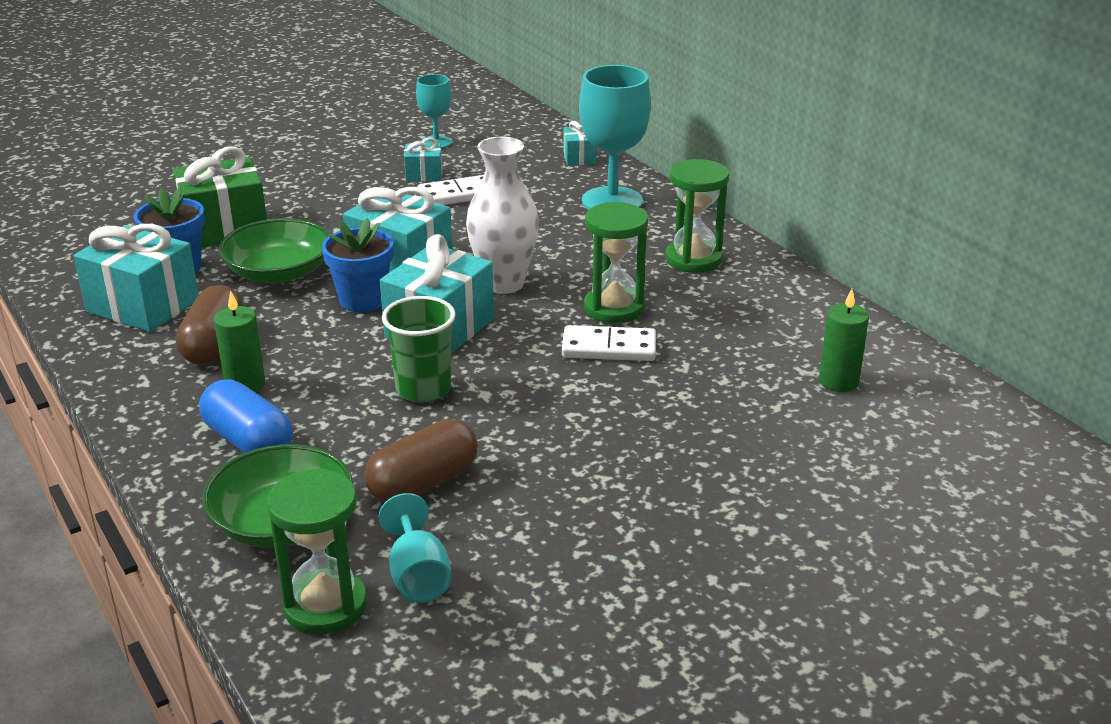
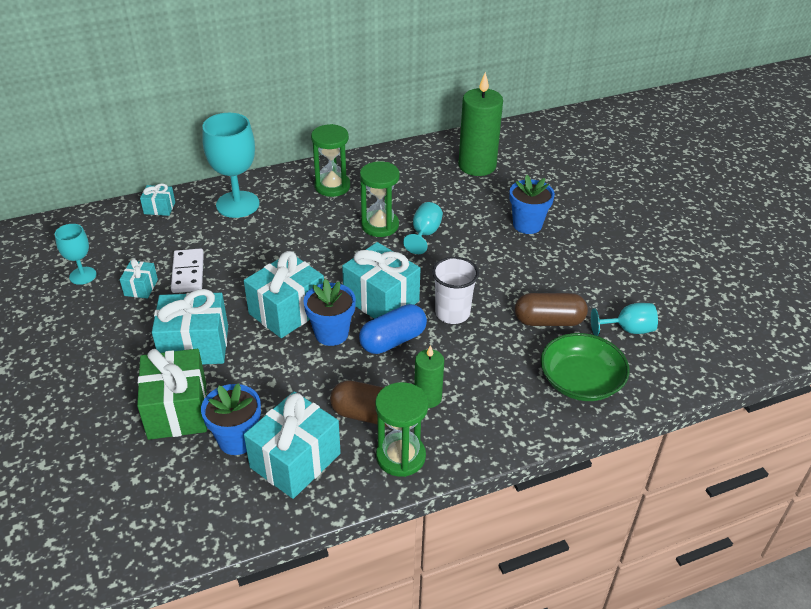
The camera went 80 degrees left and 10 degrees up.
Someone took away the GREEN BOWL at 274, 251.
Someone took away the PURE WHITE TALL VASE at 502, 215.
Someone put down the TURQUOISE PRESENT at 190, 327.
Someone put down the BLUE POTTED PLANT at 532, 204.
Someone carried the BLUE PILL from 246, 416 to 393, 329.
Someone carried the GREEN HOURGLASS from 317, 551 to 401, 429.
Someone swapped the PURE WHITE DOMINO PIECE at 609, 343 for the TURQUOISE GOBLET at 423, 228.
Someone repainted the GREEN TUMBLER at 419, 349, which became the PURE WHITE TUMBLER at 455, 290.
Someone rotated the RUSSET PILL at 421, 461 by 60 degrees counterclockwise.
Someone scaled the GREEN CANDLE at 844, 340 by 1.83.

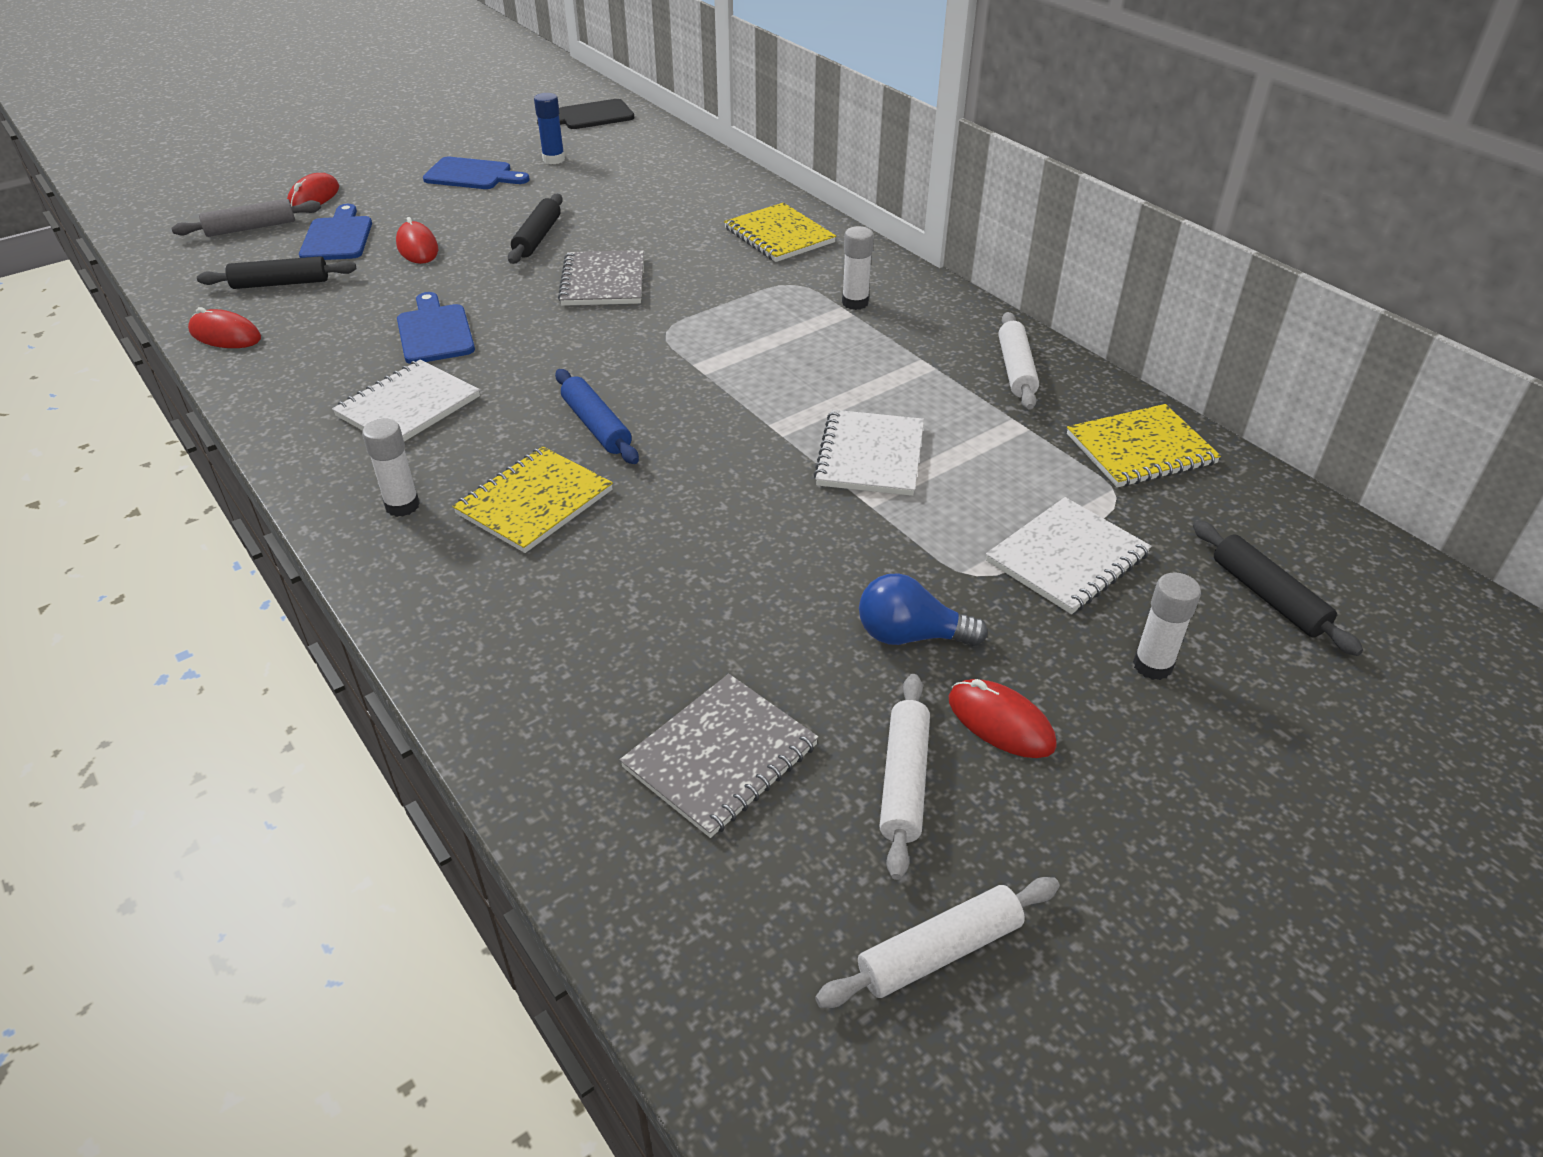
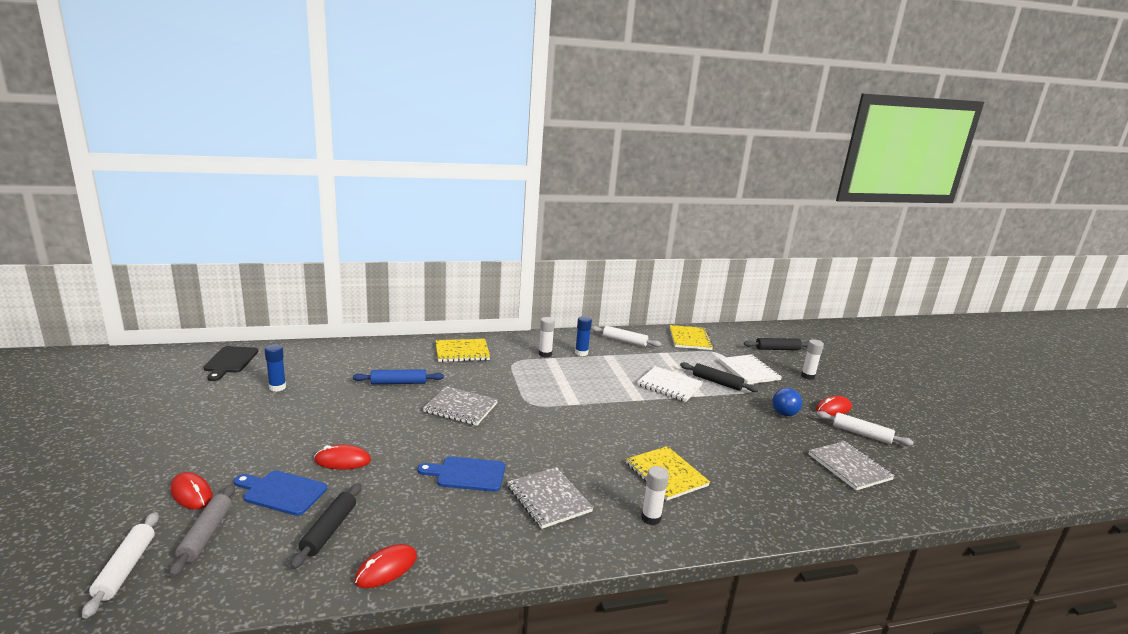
The camera went 70 degrees left and 20 degrees down.
Someone took away the BLUE CUTTING BOARD at 476, 173.
Someone put down the BLUE GLUE STICK at 583, 336.
Someone carried the JET-BLACK ROLLING PIN from 535, 229 to 719, 377.
Someone carried the BLUE ROLLING PIN from 597, 416 to 398, 376.
Someone carried the PURE WHITE ROLLING PIN from 937, 942 to 120, 565.
Someone repainted the PURE WHITE NOTEBOOK at 406, 401, which became the ASH-GREY NOTEBOOK at 550, 498.

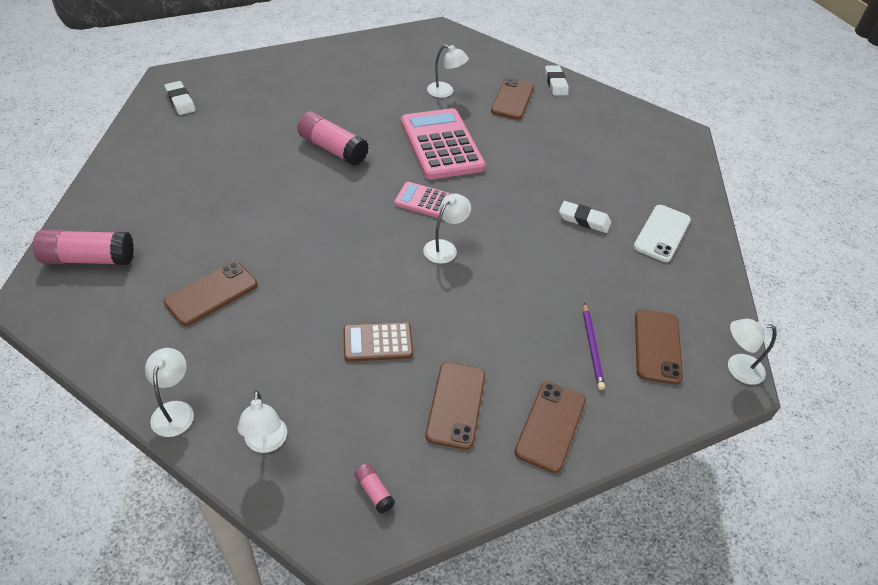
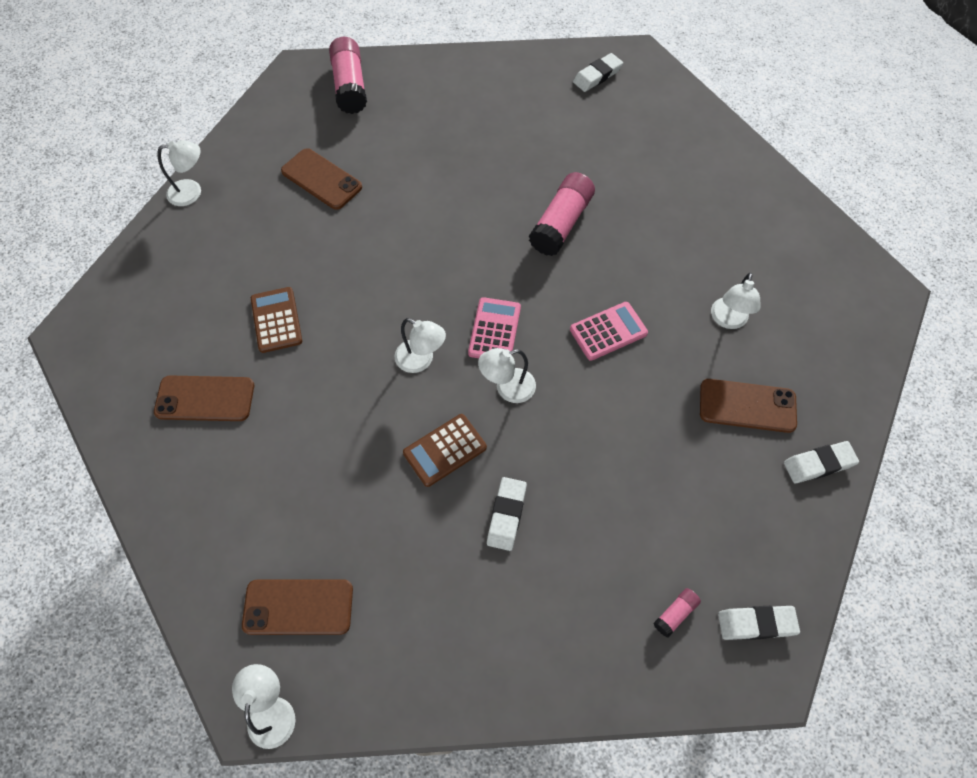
The camera went 85 degrees right and 15 degrees up.
Someone took away the RUSSET PHONE at 550, 427.
Someone took away the PURPLE PENCIL at 594, 346.
Someone took away the PURE WHITE PHONE at 662, 233.
Someone put down the RUSSET ADDING MACHINE at 445, 450.
Someone put down the PURE WHITE PENCIL ERASER at 759, 623.
Someone carried the PURE WHITE READING LAMP from 262, 422 to 507, 375.
Someone carried the PINK GLUE STICK from 374, 488 to 677, 612.
Someone scaled the PINK ADDING MACHINE at 443, 144 by 0.54.

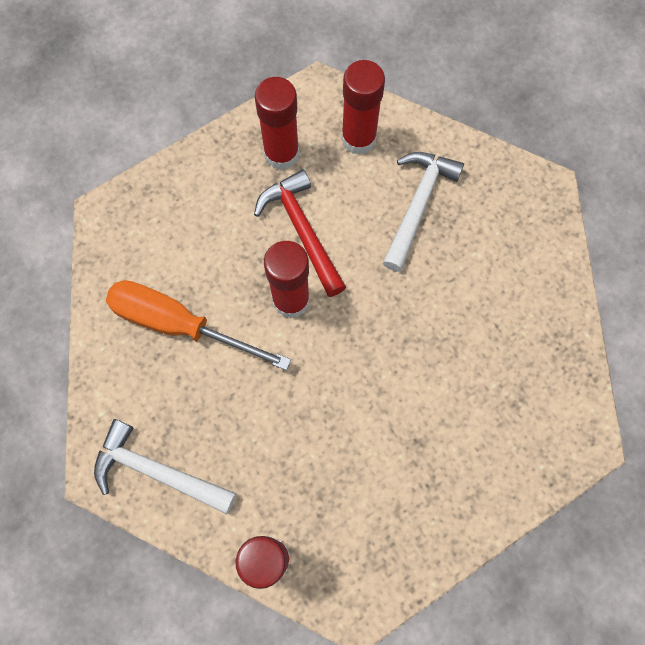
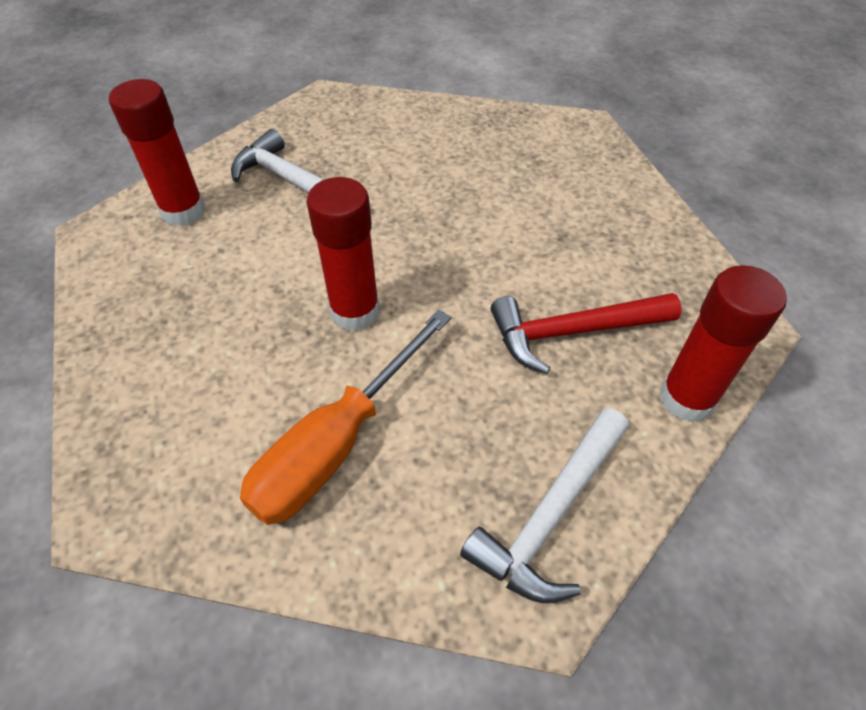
The camera went 75 degrees left and 20 degrees down.
Someone took away the RED GLUE STICK at 277, 123.
Someone carried the RED CLAW HAMMER from 300, 233 to 586, 333.

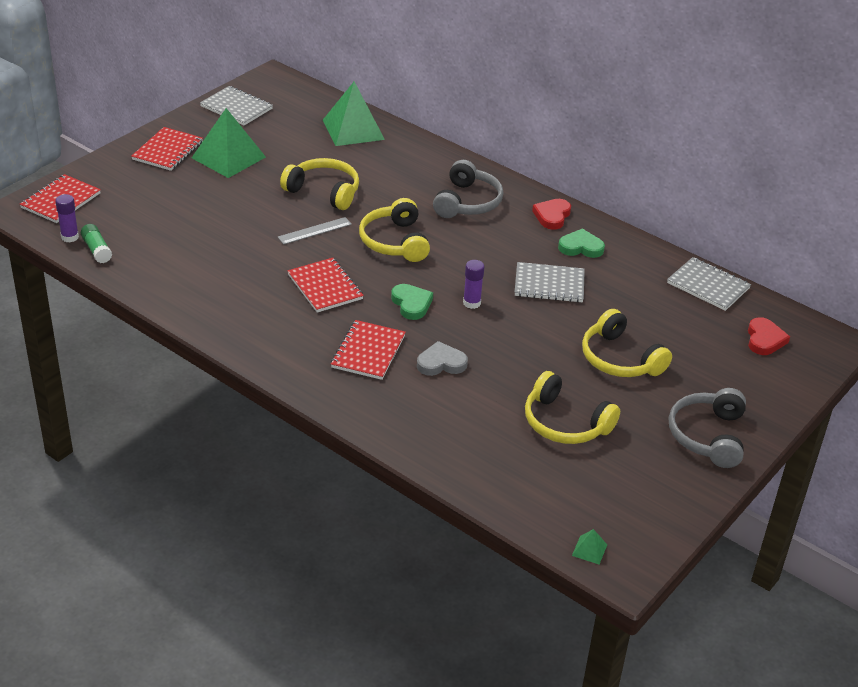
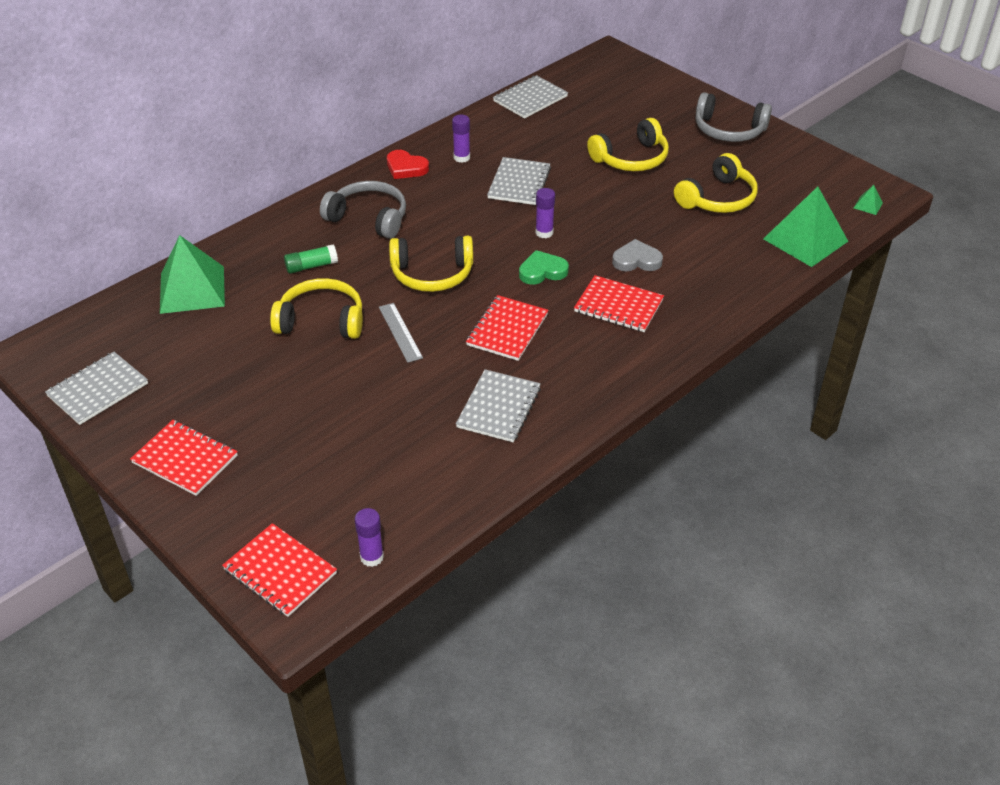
The camera went 80 degrees left and 5 degrees up.
Someone took away the RED HEART at 769, 336.
Someone put down the ASH-GREY NOTEBOOK at 498, 405.
Someone carried the GREEN GLUE STICK from 96, 243 to 311, 259.
Someone carried the GREEN PYRAMID from 229, 143 to 806, 226.
Someone swapped the GREEN HEART at 581, 243 for the PURPLE GLUE STICK at 461, 138.
Someone rotated the GOLDEN HEADPHONES at 319, 184 by 60 degrees clockwise.
Someone rotated the RED NOTEBOOK at 325, 285 by 45 degrees counterclockwise.
Someone rotated the ASH-GREY HEART at 442, 358 by 90 degrees clockwise.

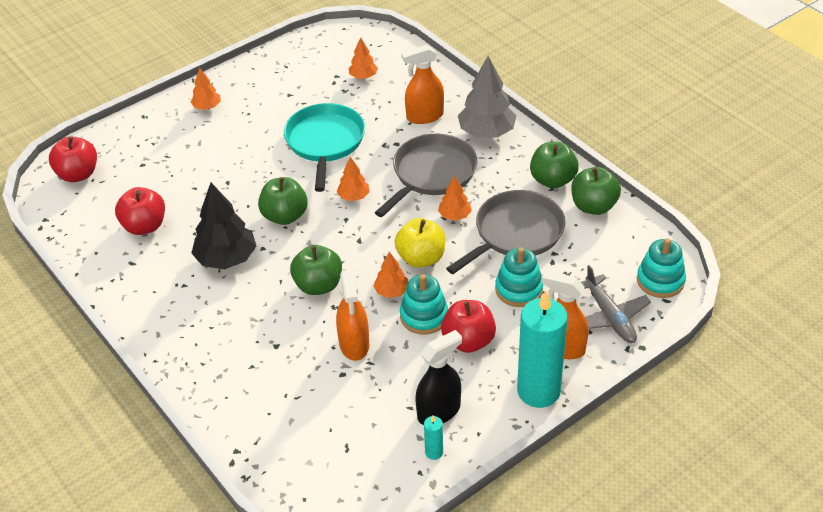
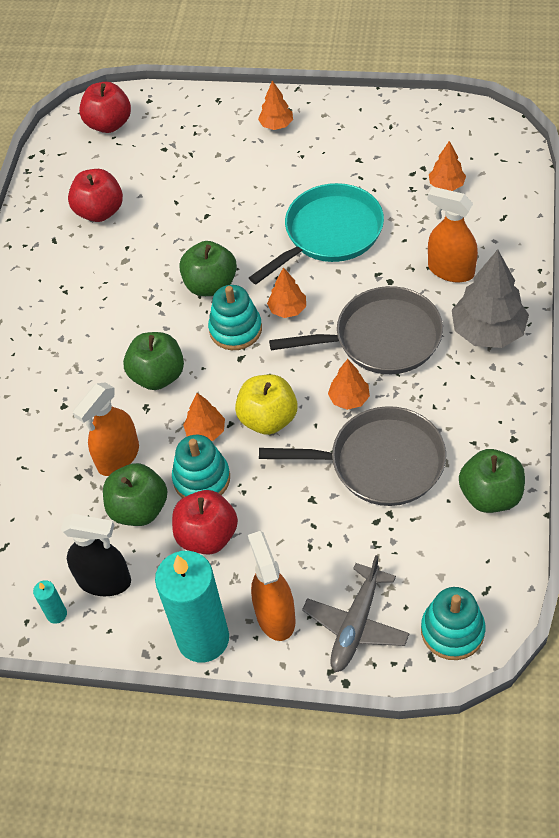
The camera went 50 degrees right and 10 degrees up.
Someone took away the JET-BLACK TREE at 223, 226.
Someone carried the TURQUOISE STACKING RINGS from 519, 277 to 235, 317.
Someone carried the GREEN APPLE from 554, 165 to 135, 494.

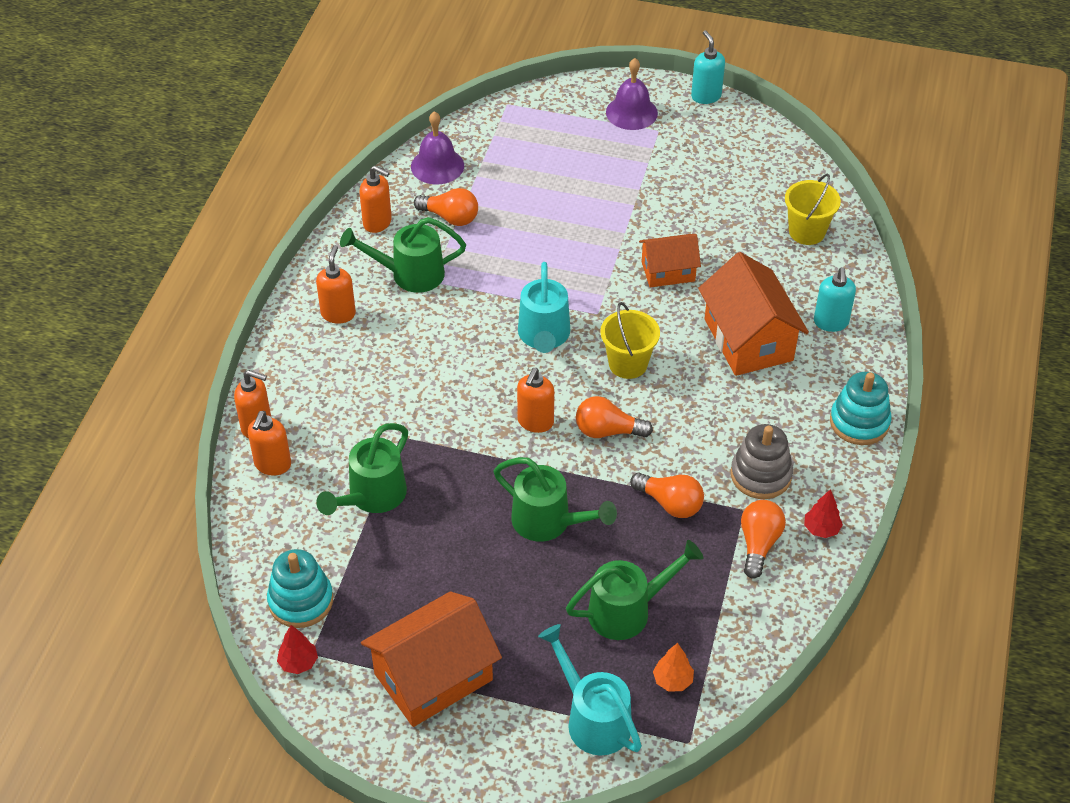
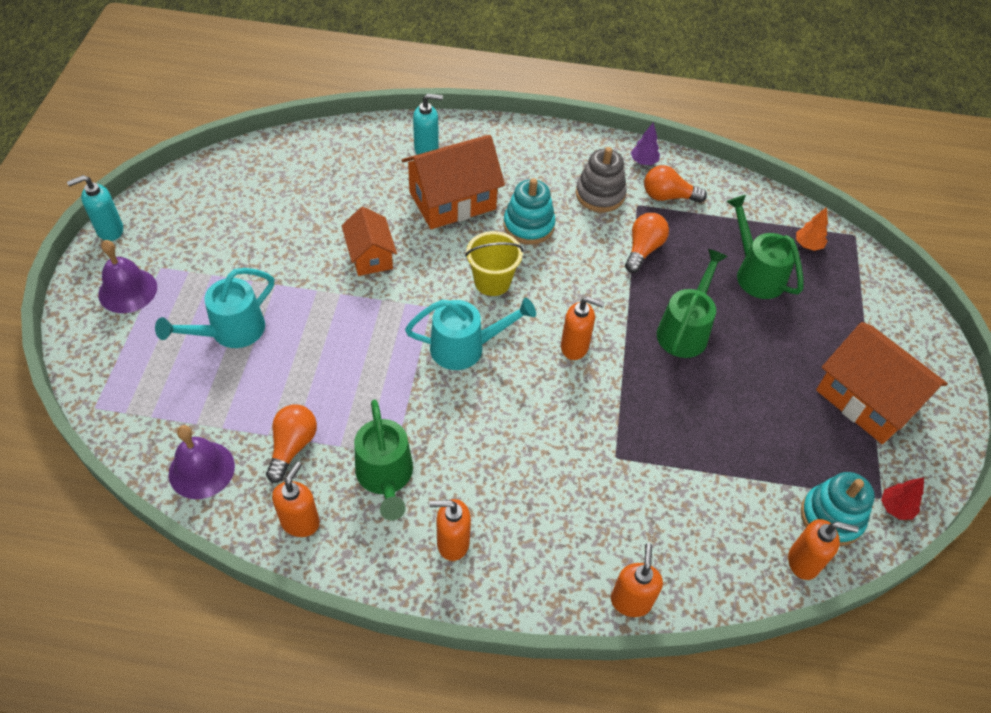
The camera went 100 degrees left and 5 degrees up.
Someone took away the GREEN WATERING CAN at 362, 469.
Someone took away the ORANGE-COLOURED BULB at 614, 417.
Someone took away the GOLDEN BUCKET at 813, 209.
Someone carried the ORANGE-COLOURED PUMP BOTTLE from 269, 443 to 823, 549.
Someone carried the TURQUOISE WATERING CAN from 590, 690 to 214, 308.
Someone carried the TURQUOISE STACKING RINGS from 861, 408 to 529, 211.
Someone repainted the RED TREE at 823, 513, which became the PURPLE TREE at 645, 143.

